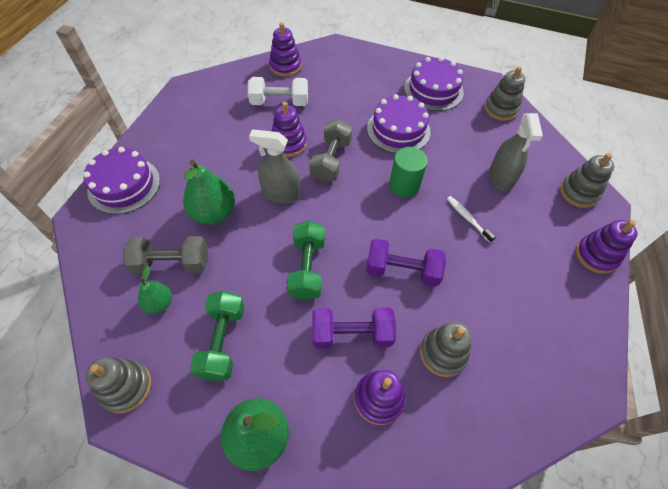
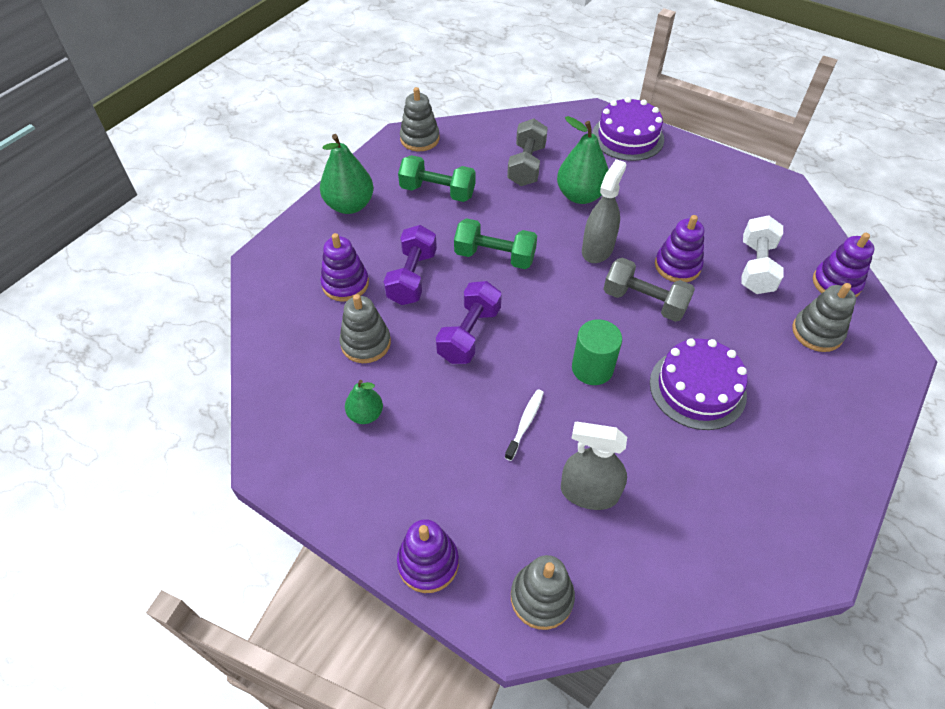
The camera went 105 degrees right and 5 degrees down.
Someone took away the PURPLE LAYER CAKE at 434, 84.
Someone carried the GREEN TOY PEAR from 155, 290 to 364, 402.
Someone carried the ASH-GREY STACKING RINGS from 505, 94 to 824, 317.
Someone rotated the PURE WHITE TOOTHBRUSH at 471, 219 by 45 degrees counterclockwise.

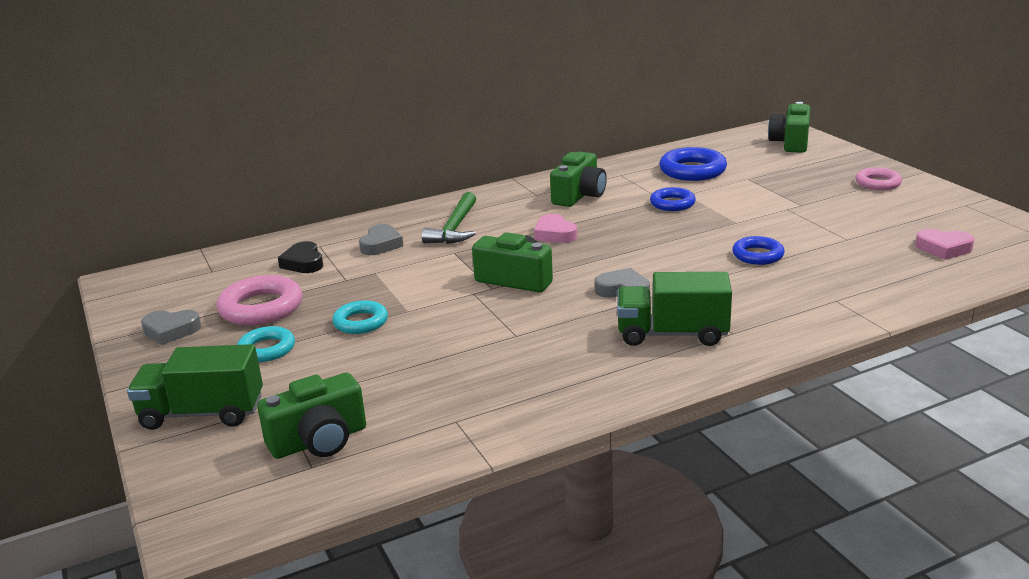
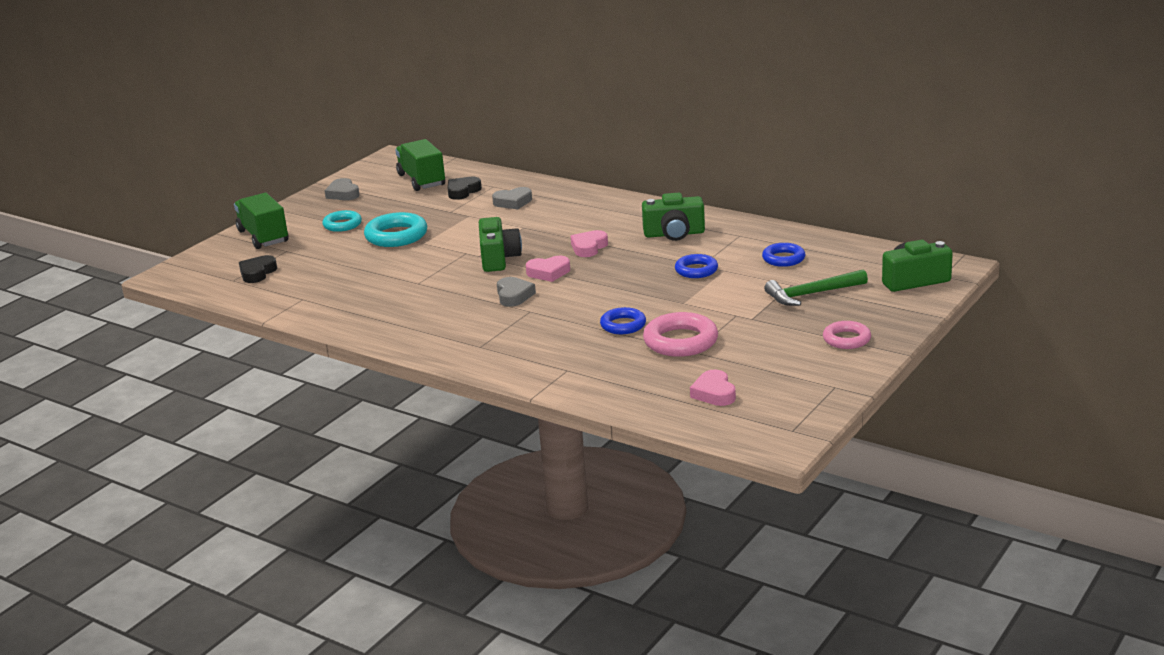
The camera went 60 degrees right and 0 degrees up.
Someone put down the PINK HEART at 548, 269.
Someone carried the PINK RING from 260, 300 to 680, 334.
Someone carried the GREEN CLAW HAMMER from 449, 218 to 816, 287.
Someone carried the GREEN LORRY from 674, 309 to 420, 165.
Someone swapped the GREEN COMPACT CAMERA at 311, 416 for the JET-BLACK HEART at 258, 269.
Someone scaled the TURQUOISE RING at 360, 317 by 1.59.
Someone scaled the BLUE RING at 693, 164 by 0.63.

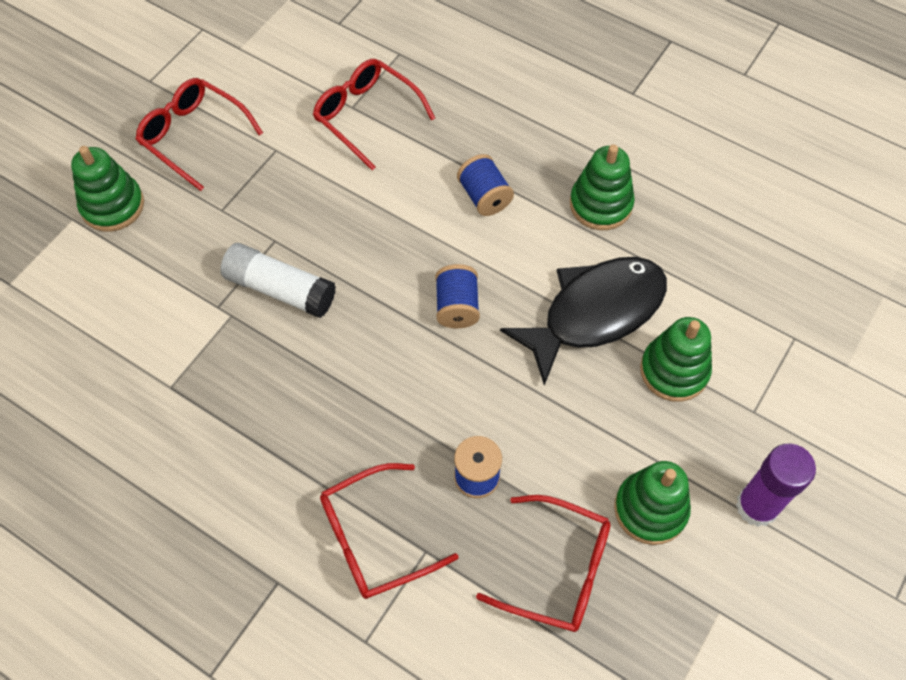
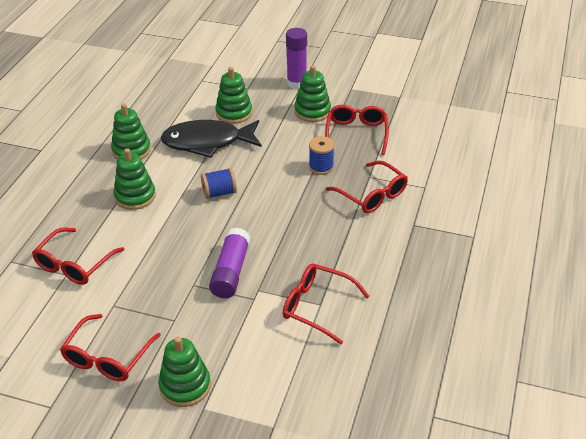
The camera went 105 degrees left and 20 degrees down.
Someone put down the RED SPECTACLES at 326, 303.
Someone swapped the BLUE SPOOL at 485, 185 for the GREEN STACKING RINGS at 135, 179.
Someone repainted the PURE WHITE GLUE STICK at 278, 280, which became the PURPLE GLUE STICK at 229, 263.
Someone rotated the JET-BLACK TOY FISH at 583, 321 by 45 degrees counterclockwise.

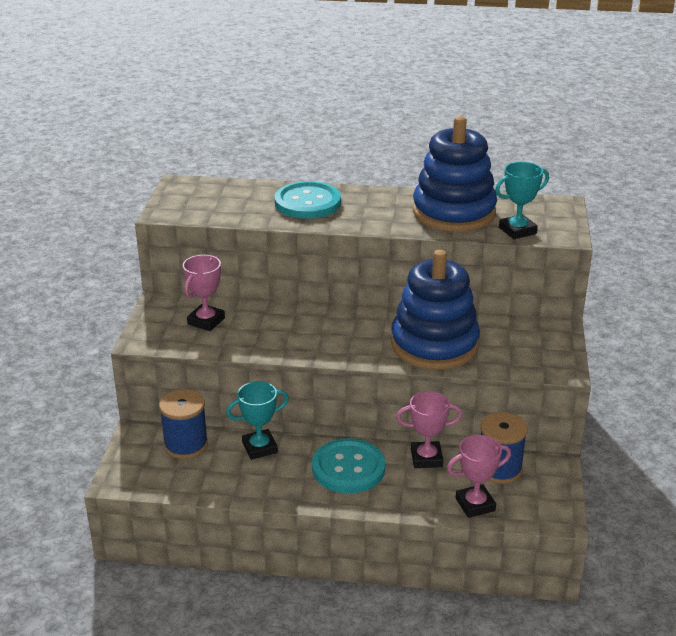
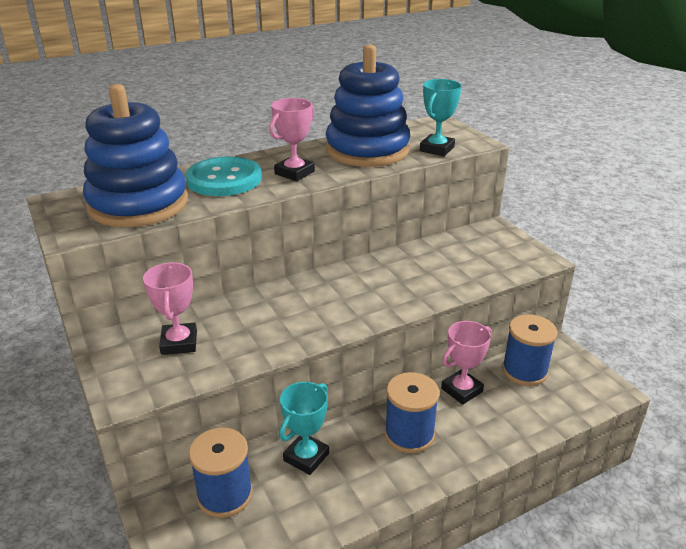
The camera went 35 degrees left and 0 degrees up.
Someone carried the BLUE STACKING RINGS from 435, 310 to 135, 155.
Someone carried the PINK PRIZE CUP from 479, 476 to 292, 139.
Someone swapped the TURQUOISE BUTTON at 348, 465 for the BLUE SPOOL at 412, 412.

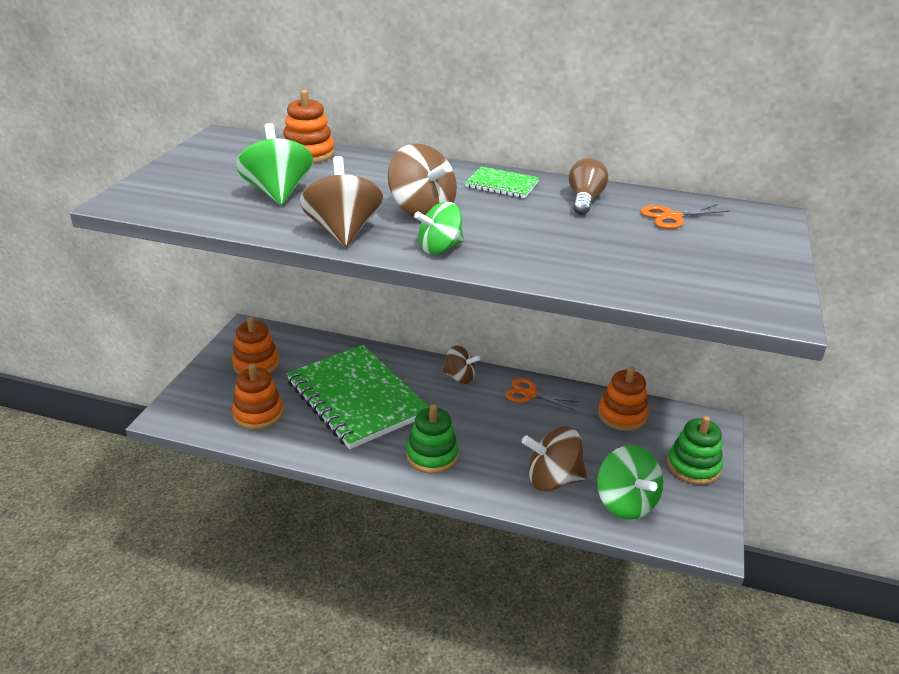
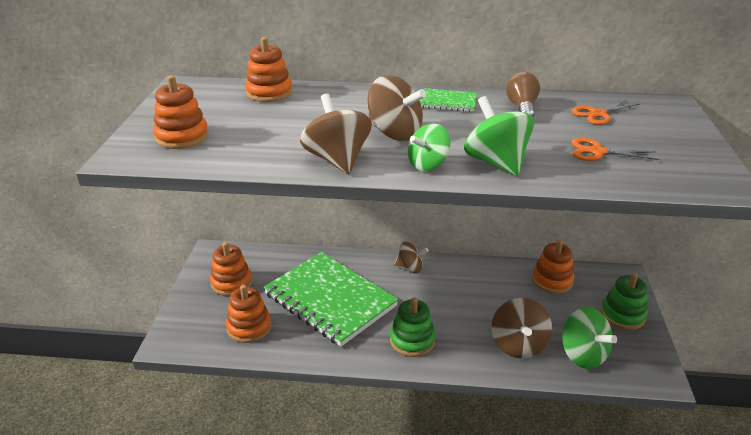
The camera went 10 degrees left and 0 degrees up.
Someone put down the ORANGE-COLOURED STACKING RINGS at 181, 112.
Someone carried the GREEN SPINNING TOP from 274, 164 to 499, 136.
Someone carried the ORANGE-COLOURED SCISSORS from 542, 394 to 615, 149.
Someone rotated the RUSSET SPINNING TOP at 554, 459 by 75 degrees counterclockwise.

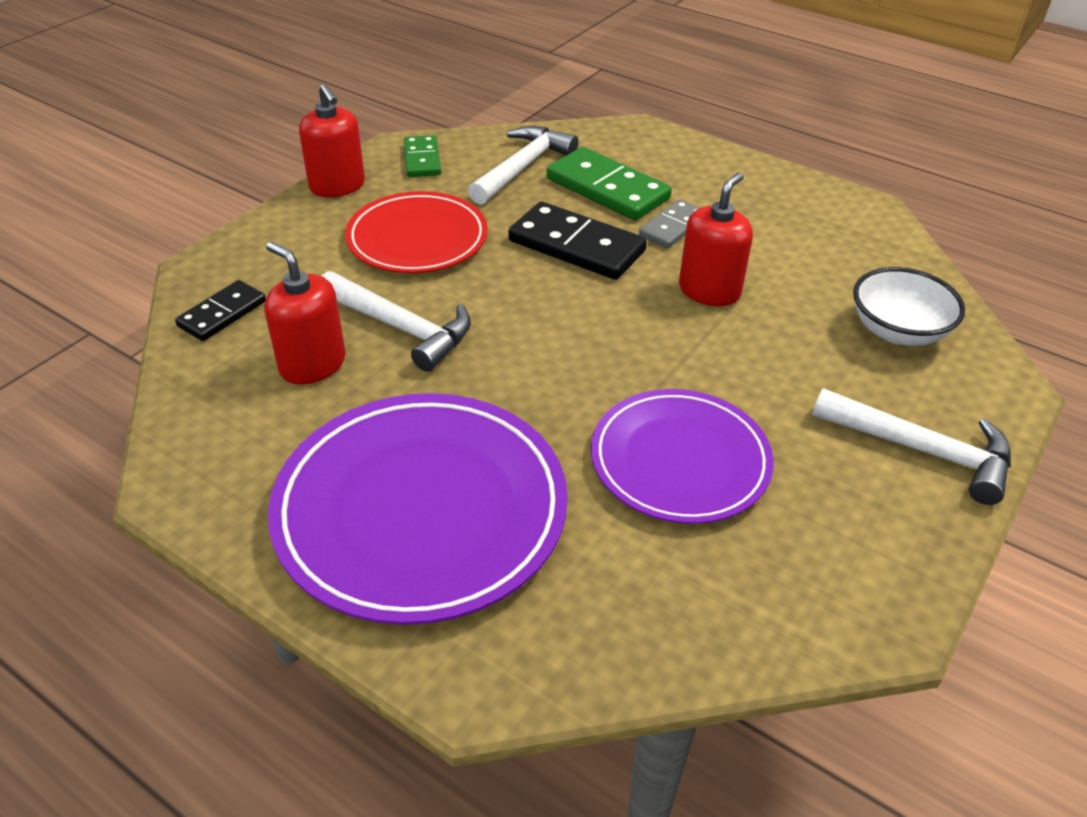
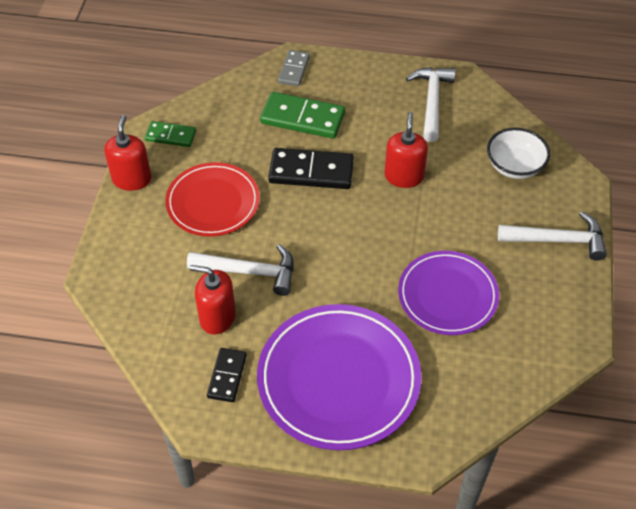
The camera went 25 degrees left and 10 degrees up.
Someone carried the JET-BLACK DOMINO PIECE from 220, 310 to 227, 375.
Someone carried the PURE WHITE CLAW HAMMER from 523, 165 to 431, 104.
Someone carried the ASH-GREY DOMINO PIECE from 669, 223 to 294, 68.
Someone rotated the RED PUMP BOTTLE at 332, 140 by 120 degrees counterclockwise.
Someone rotated the GREEN DOMINO PIECE at 422, 156 by 45 degrees counterclockwise.

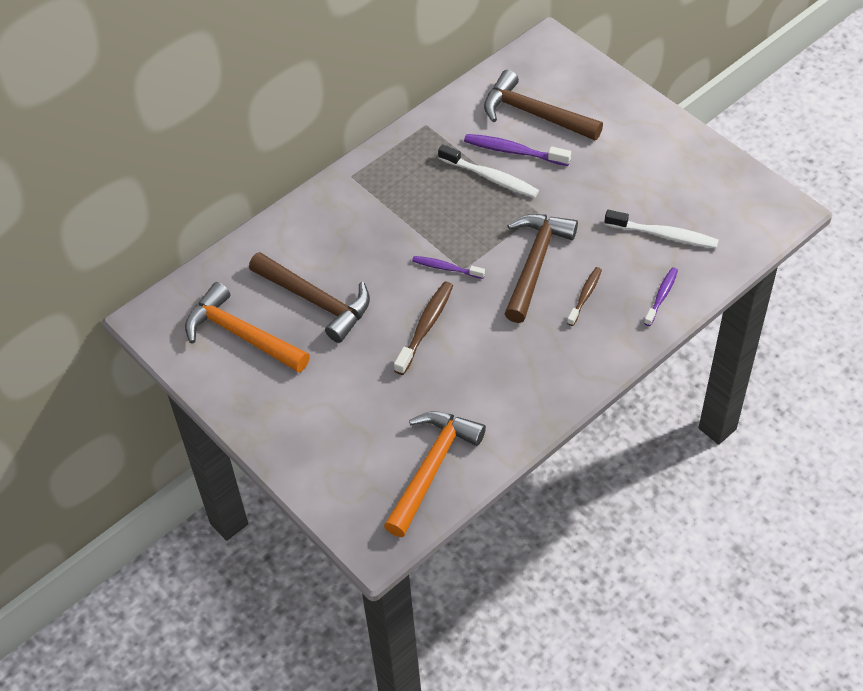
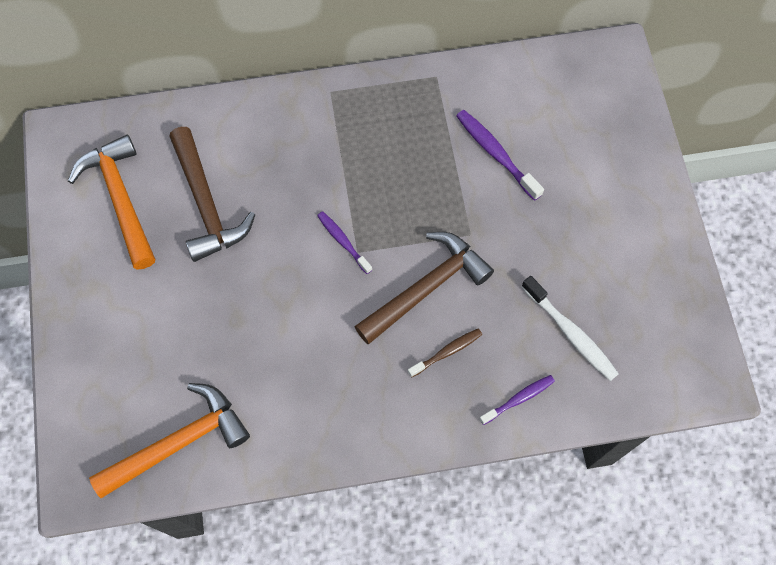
The camera went 30 degrees right and 15 degrees up.
Someone took away the RUSSET TOOTHBRUSH at 423, 328.
Someone took away the PURE WHITE TOOTHBRUSH at 488, 171.
Someone took away the RUSSET CLAW HAMMER at 543, 105.

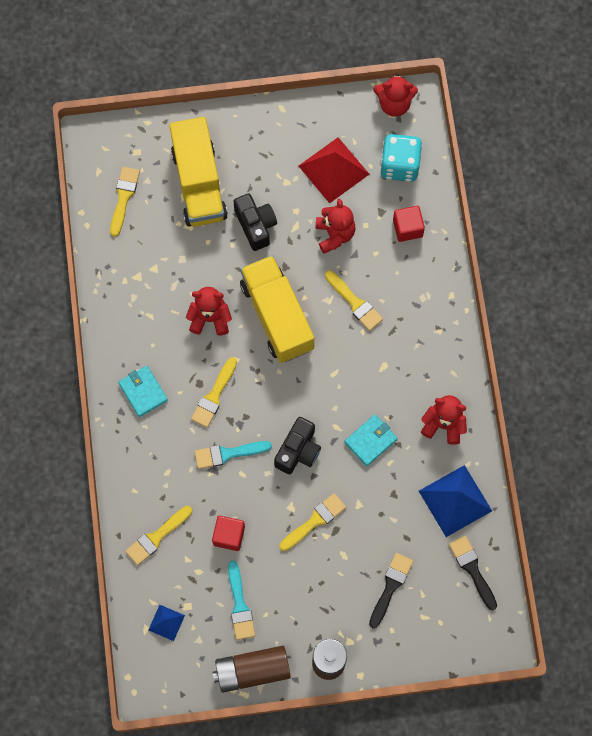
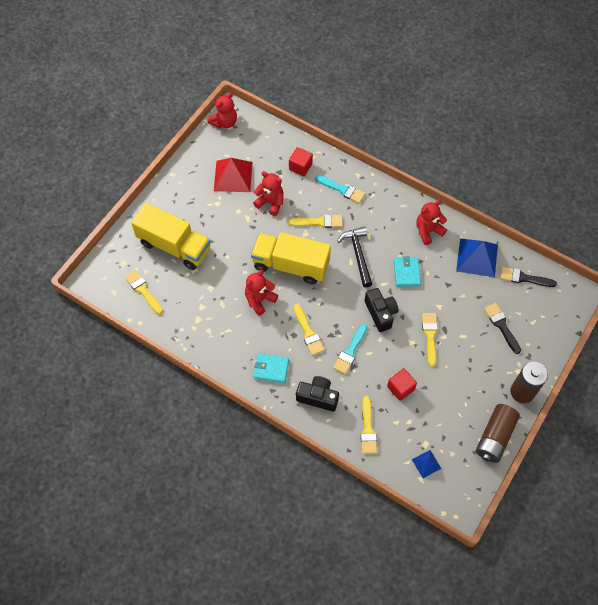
The camera went 50 degrees left and 10 degrees down.
Someone took away the TURQUOISE GAME DIE at 401, 158.
Someone put down the JET-BLACK CLAW HAMMER at 354, 257.
Someone carried the TURQUOISE PAINT BRUSH from 241, 600 to 340, 189.
Someone carried the JET-BLACK COMPACT CAMERA from 255, 222 to 317, 393.

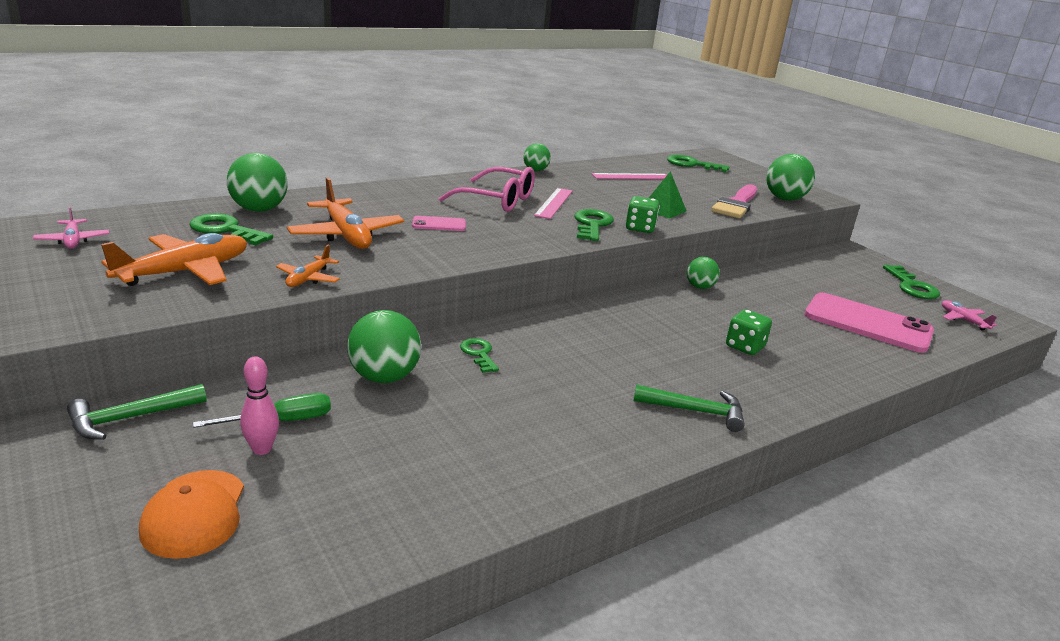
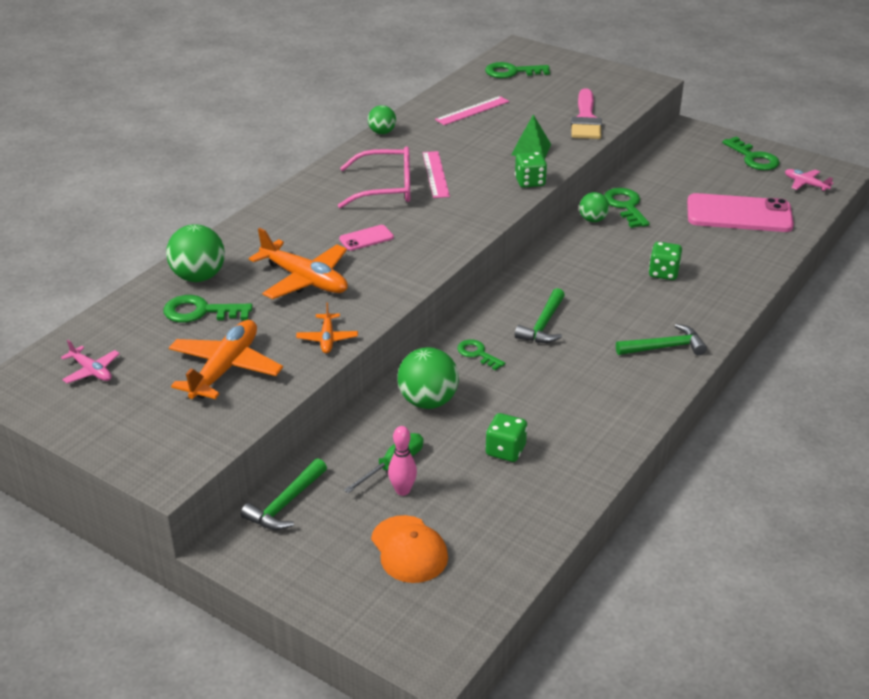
The camera went 20 degrees left and 10 degrees up.
Someone took away the GREEN BALL at 790, 177.
Someone put down the GREEN GAME DIE at 506, 437.
Someone put down the GREEN CLAW HAMMER at 540, 315.
Someone carried the GREEN KEY from 594, 225 to 627, 208.

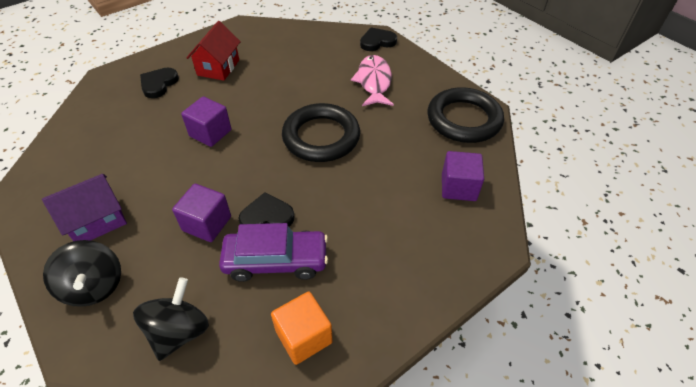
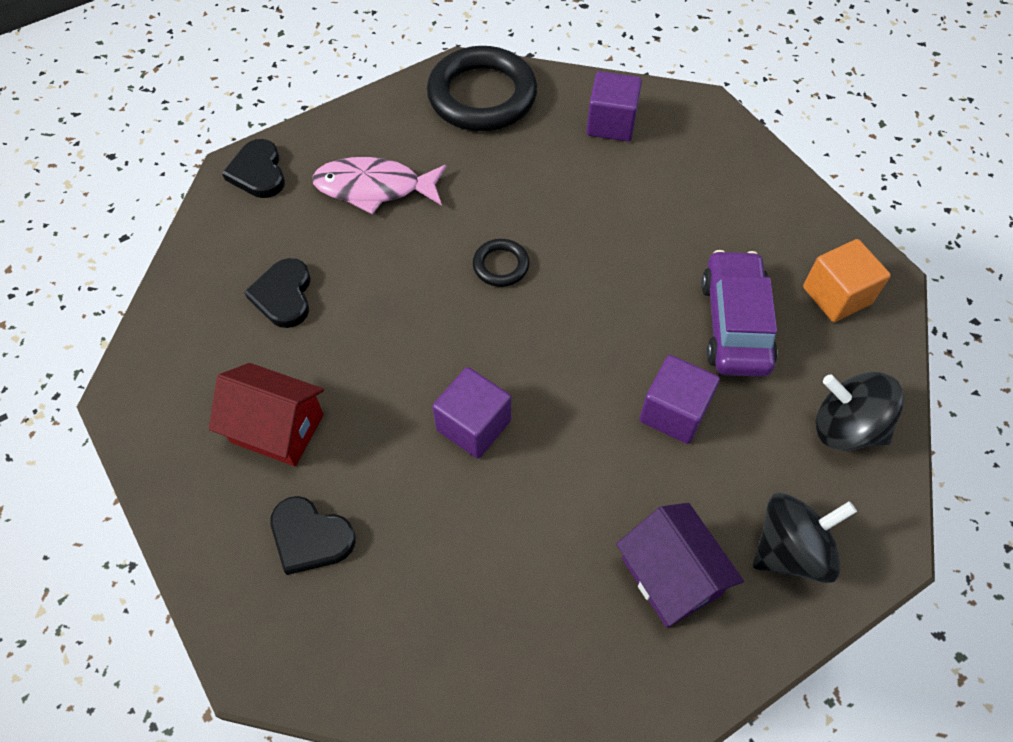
The camera went 85 degrees left and 10 degrees up.
Someone carried the JET-BLACK HEART from 266, 209 to 277, 293.
Someone scaled the JET-BLACK RING at 321, 132 by 0.46.

